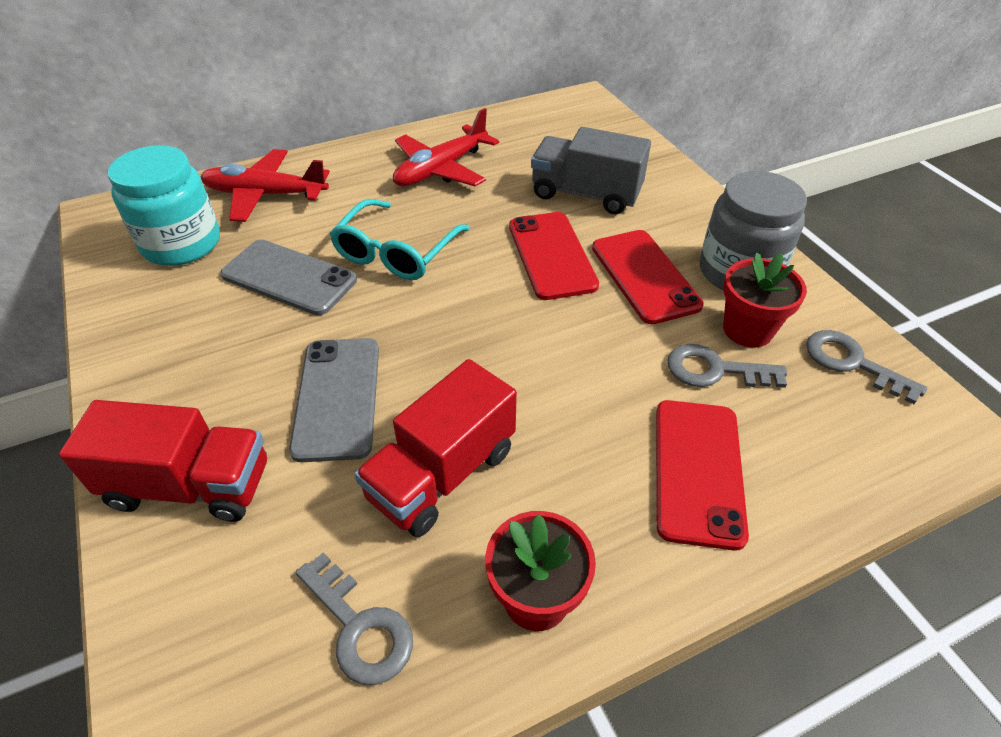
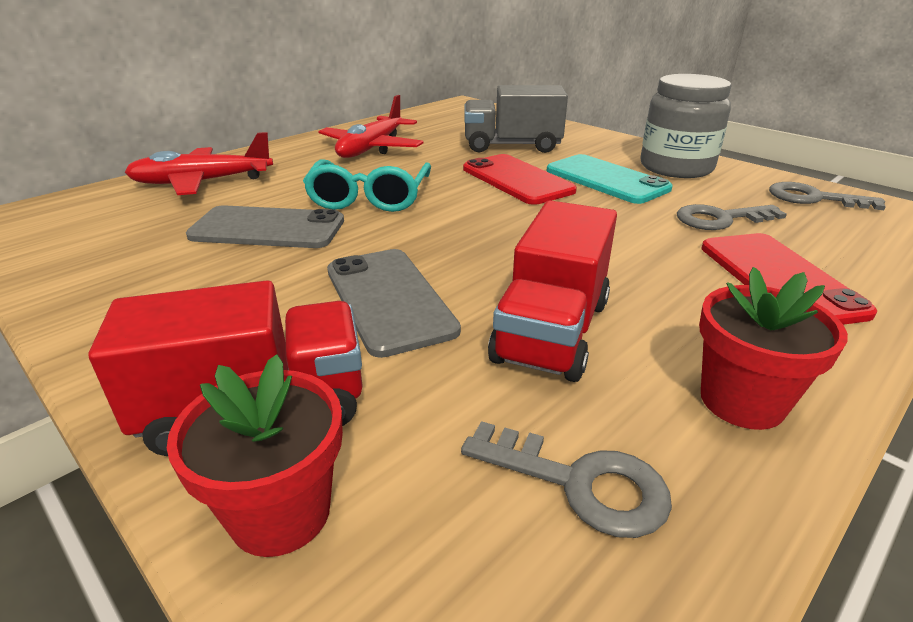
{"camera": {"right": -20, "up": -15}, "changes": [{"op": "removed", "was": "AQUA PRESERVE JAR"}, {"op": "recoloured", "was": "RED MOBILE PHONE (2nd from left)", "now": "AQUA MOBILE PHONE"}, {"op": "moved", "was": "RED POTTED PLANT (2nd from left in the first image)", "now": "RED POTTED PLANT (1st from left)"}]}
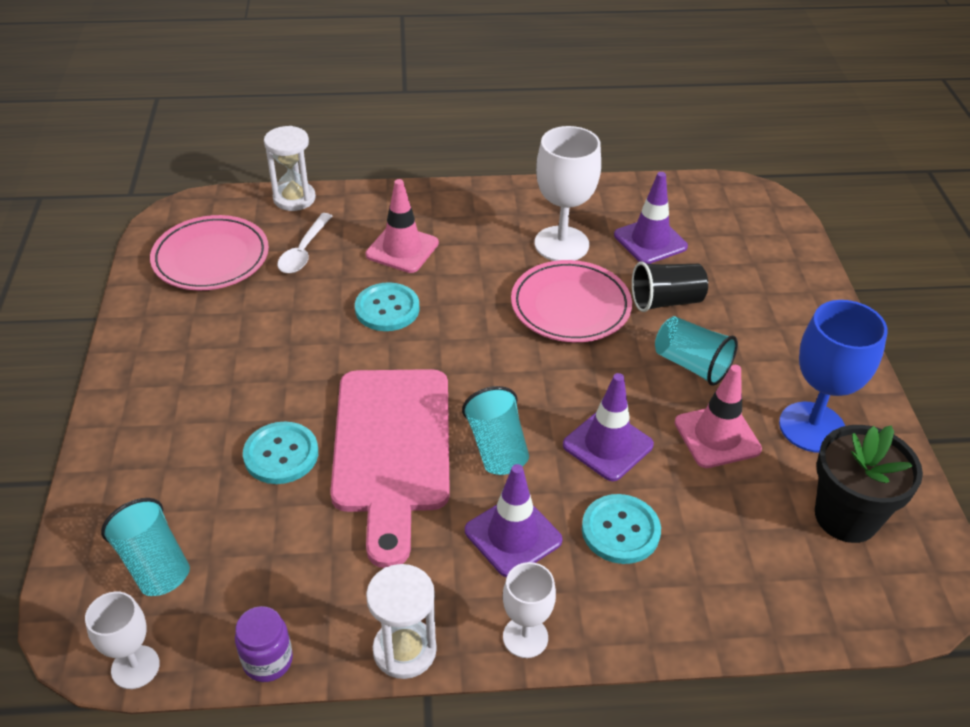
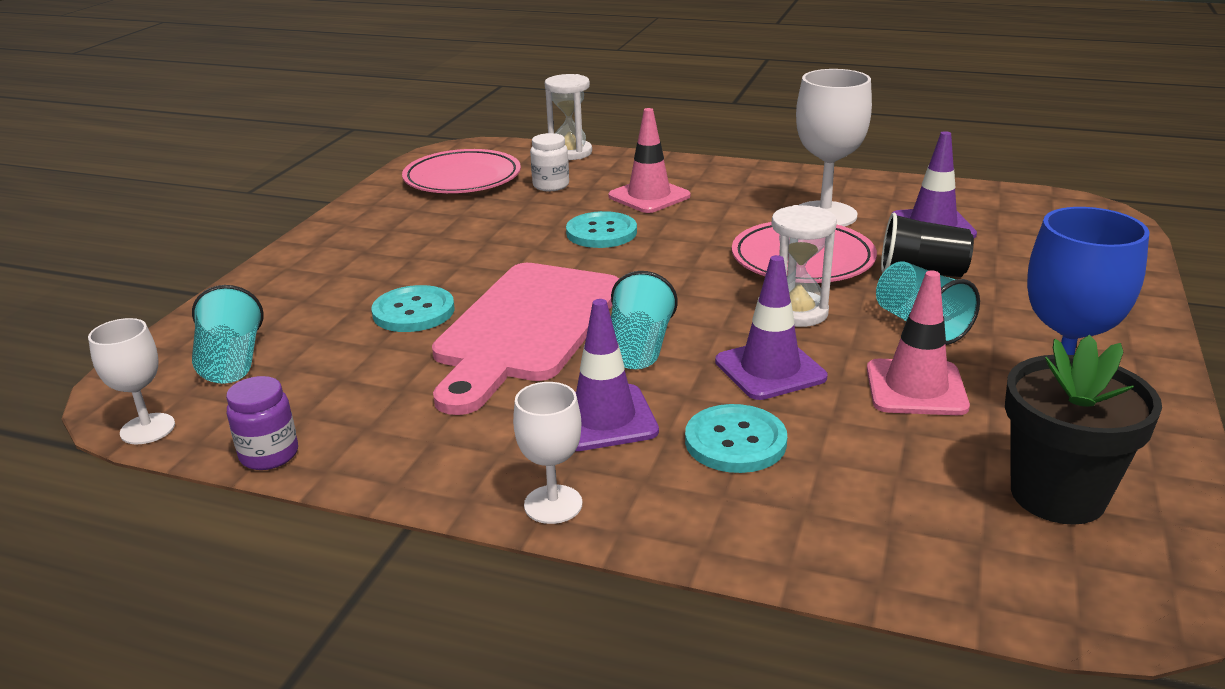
{"camera": {"right": 25, "up": -15}, "changes": [{"op": "replaced", "was": "SNOW-WHITE SPOON", "now": "SNOW-WHITE PRESERVE JAR"}, {"op": "moved", "was": "SNOW-WHITE HOURGLASS (2nd from left)"}]}
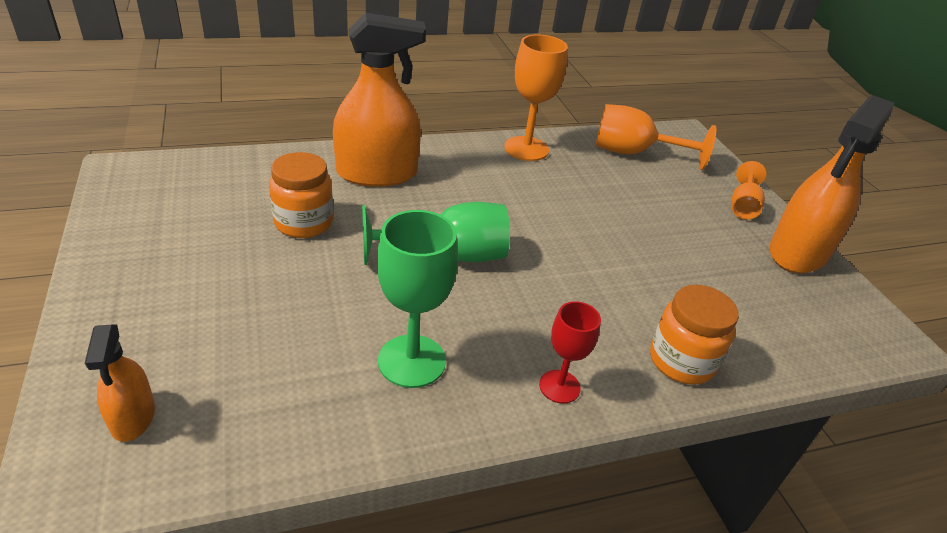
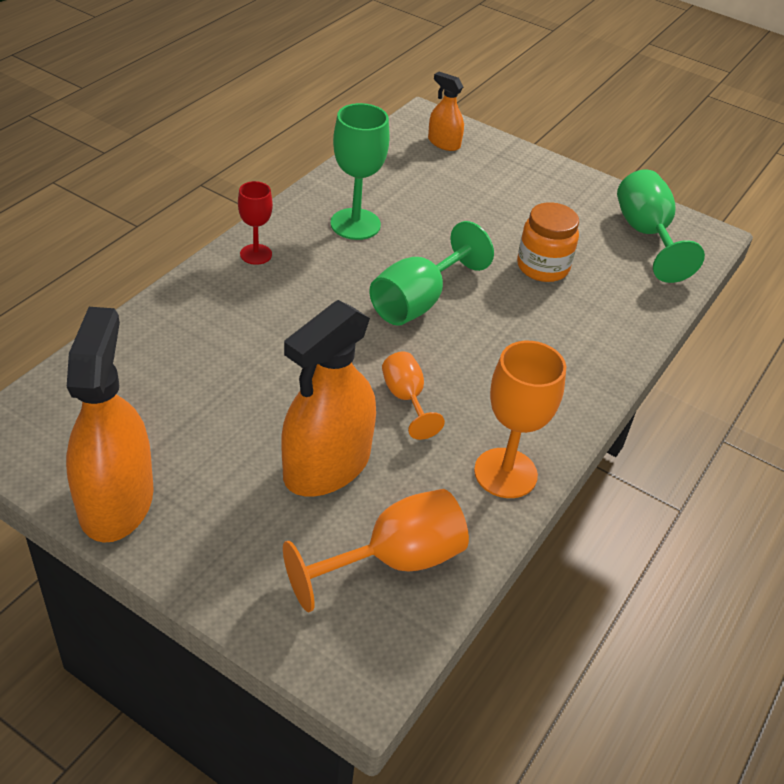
{"camera": {"right": 140, "up": 5}, "changes": [{"op": "moved", "was": "ORANGE-COLOURED SPRAY CLEANER (2nd from left)"}, {"op": "moved", "was": "ORANGE-COLOURED WINE GLASS (3rd from left in the first image)", "now": "ORANGE-COLOURED WINE GLASS (2nd from left)"}, {"op": "removed", "was": "ORANGE-COLOURED PRESERVE JAR (2nd from left)"}, {"op": "added", "now": "LEAF-GREEN WINE GLASS (3rd from left)"}]}
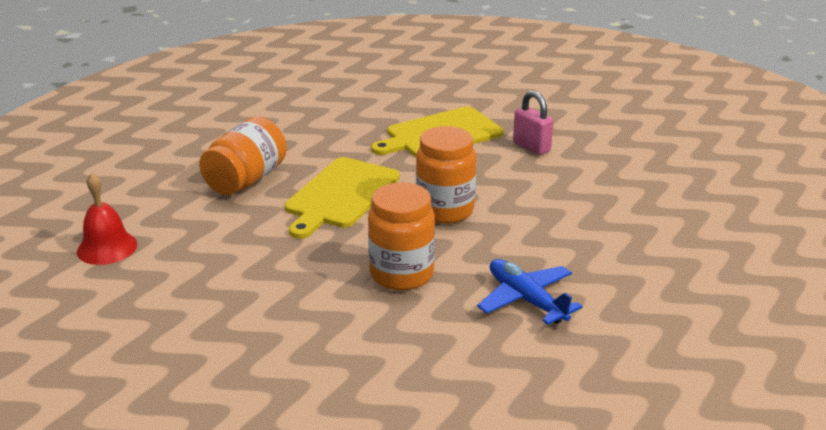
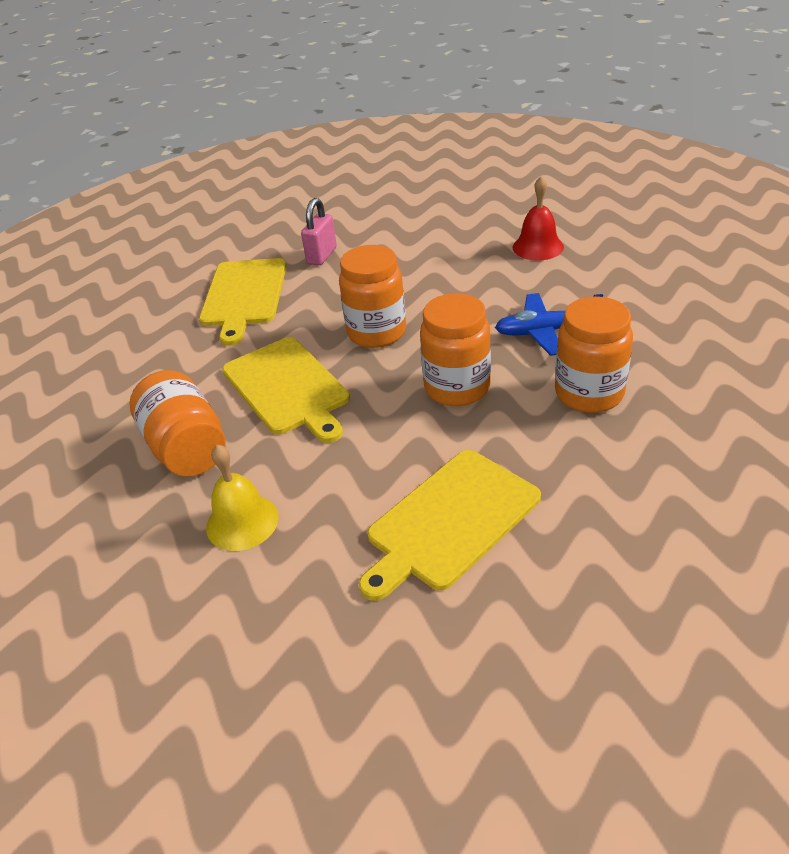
{"camera": {"right": -55, "up": 10}, "changes": [{"op": "turned", "was": "PINK LOCK", "clockwise": -60}, {"op": "moved", "was": "RED BELL"}, {"op": "added", "now": "ORANGE-COLOURED PRESERVE JAR (4th from left)"}, {"op": "added", "now": "YELLOW BELL"}, {"op": "added", "now": "YELLOW CHOPPING BOARD (3rd from left)"}]}
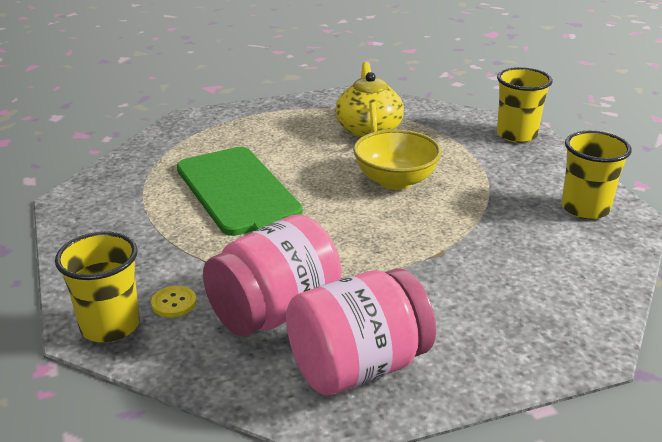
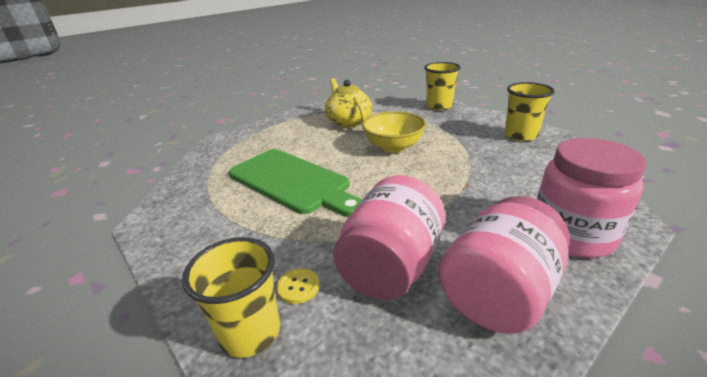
{"camera": {"right": -20, "up": 0}, "changes": [{"op": "added", "now": "PINK PRESERVE JAR (3rd from left)"}]}
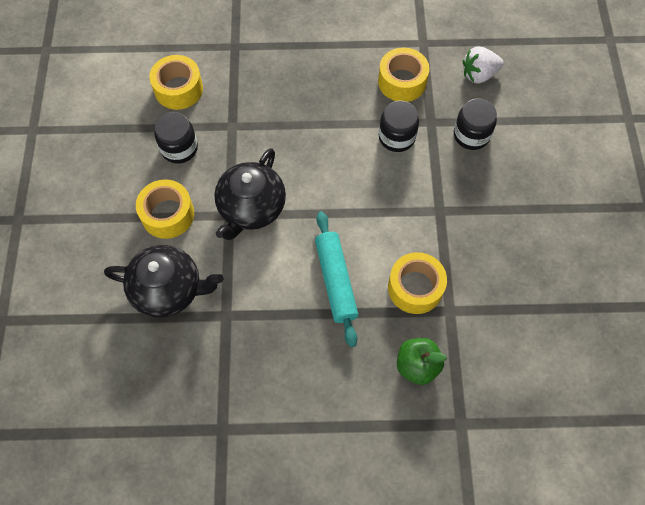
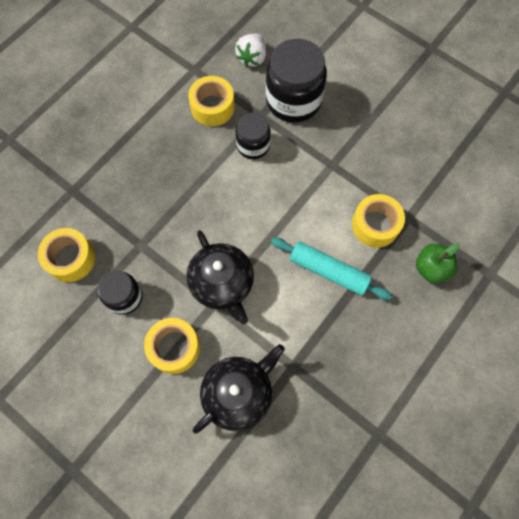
{"camera": {"right": -50, "up": 5}, "changes": [{"op": "resized", "was": "JET-BLACK PRESERVE JAR (3rd from left)", "ratio": 1.73}]}
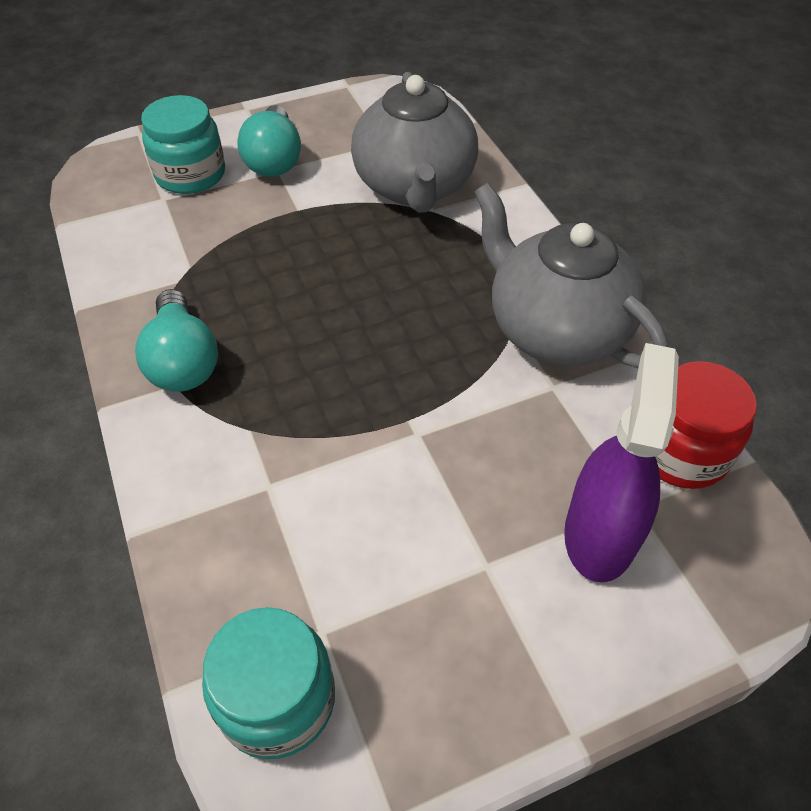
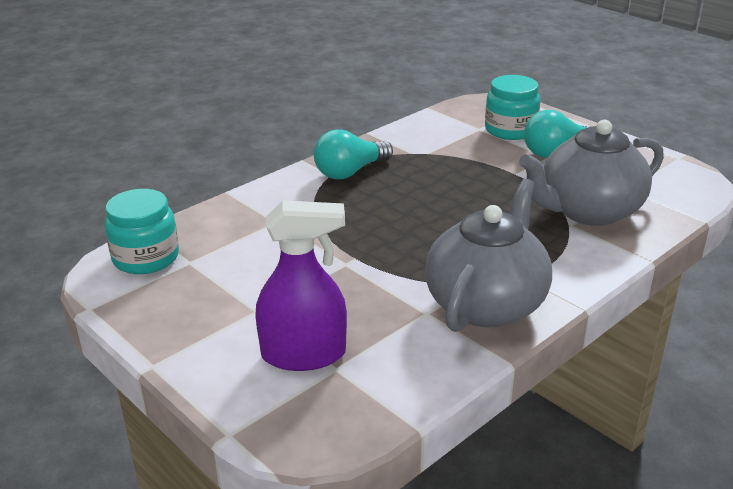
{"camera": {"right": 70, "up": -20}, "changes": [{"op": "removed", "was": "RED PRESERVE JAR"}]}
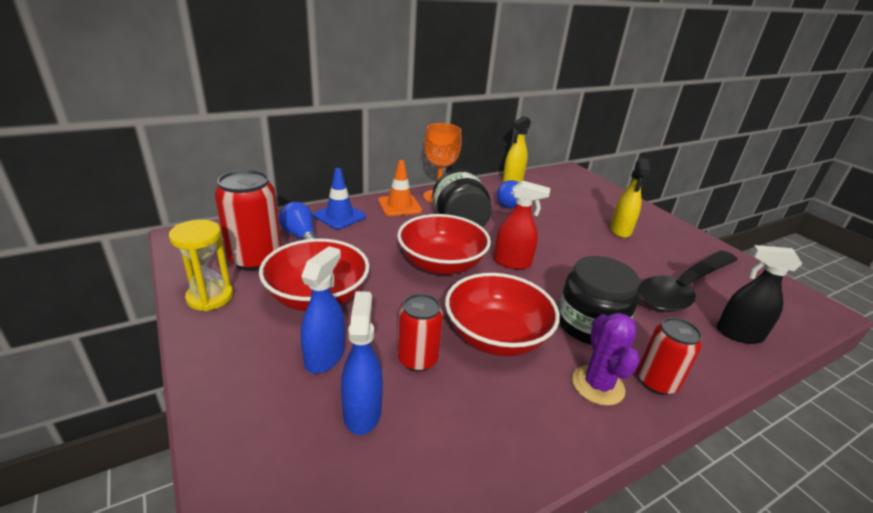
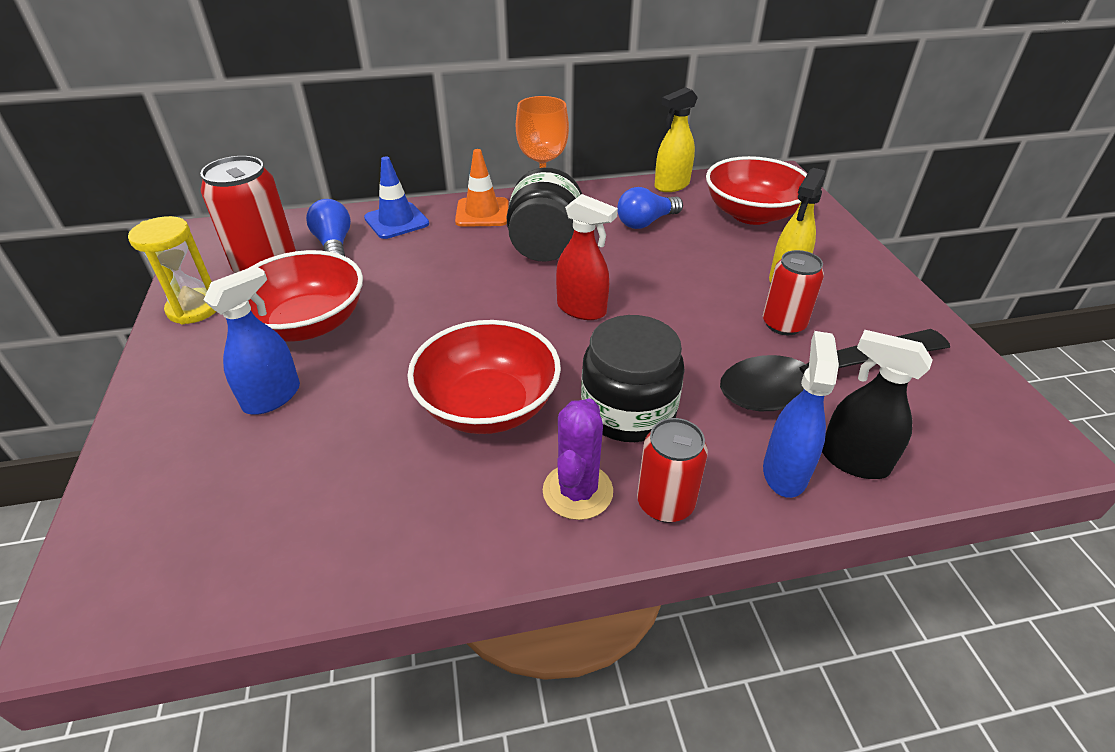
{"camera": {"right": 20, "up": 10}, "changes": [{"op": "moved", "was": "RED SERVING BOWL (2nd from left in the first image)", "now": "RED SERVING BOWL (3rd from left)"}, {"op": "moved", "was": "ROYAL BLUE SPRAY CLEANER (2nd from left)"}, {"op": "moved", "was": "RED TIN (2nd from left in the first image)", "now": "RED TIN (3rd from left)"}]}
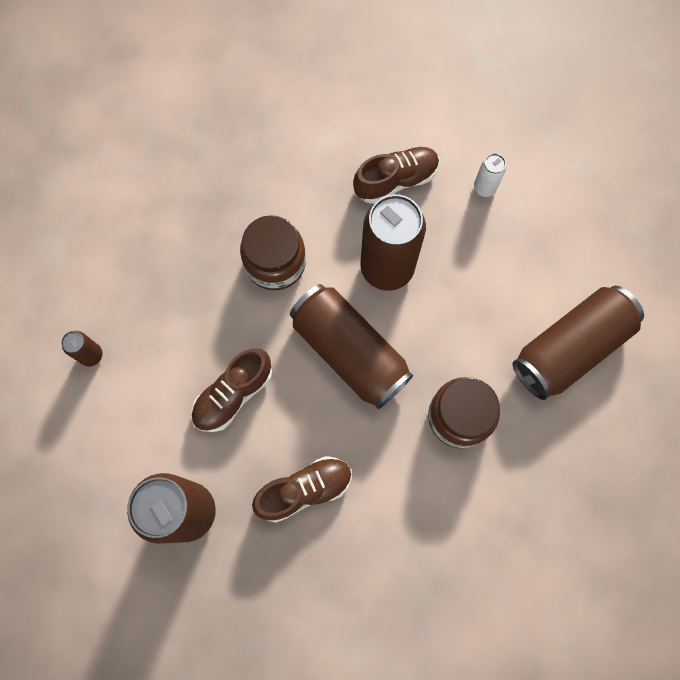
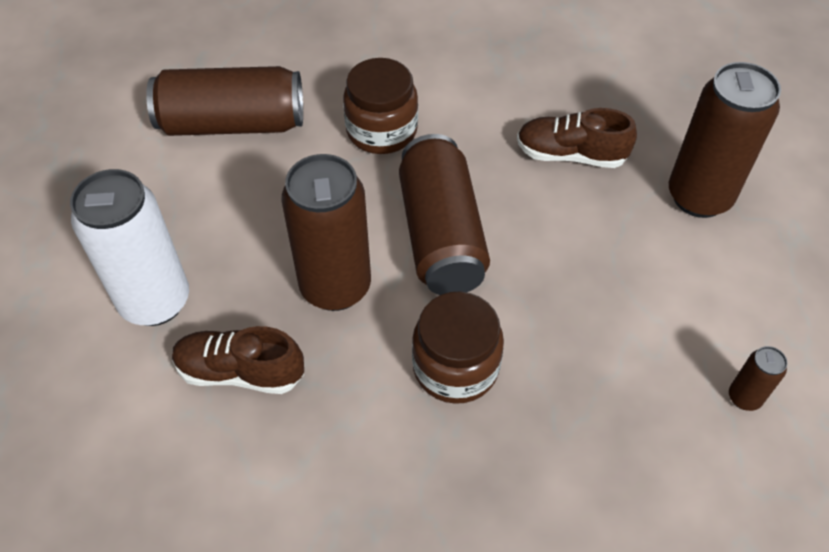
{"camera": {"right": -145, "up": -20}, "changes": [{"op": "resized", "was": "SNOW-WHITE TIN", "ratio": 2.25}, {"op": "removed", "was": "DARK BROWN SHOE (1st from left)"}]}
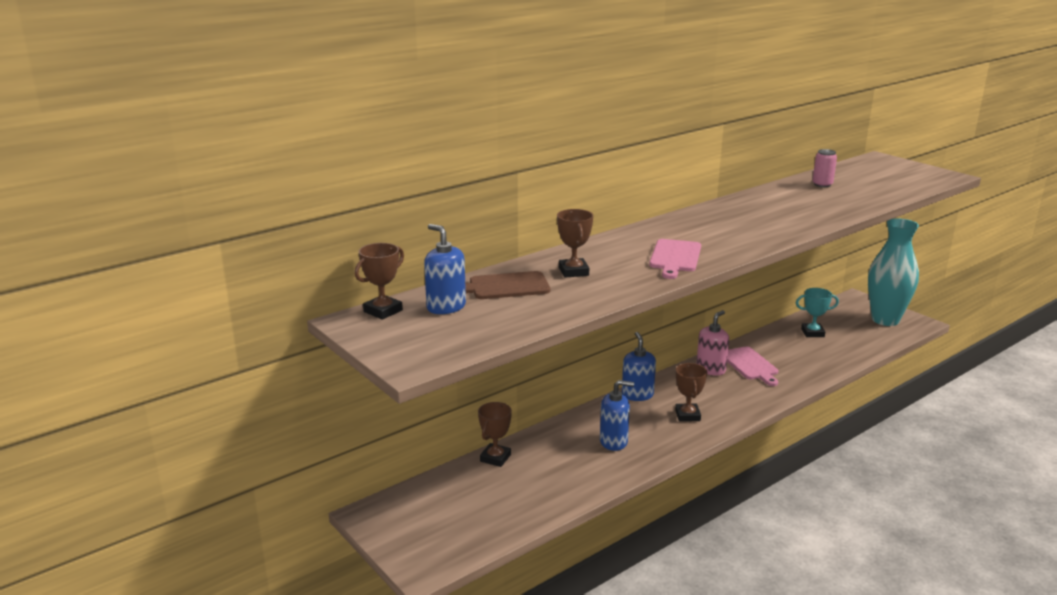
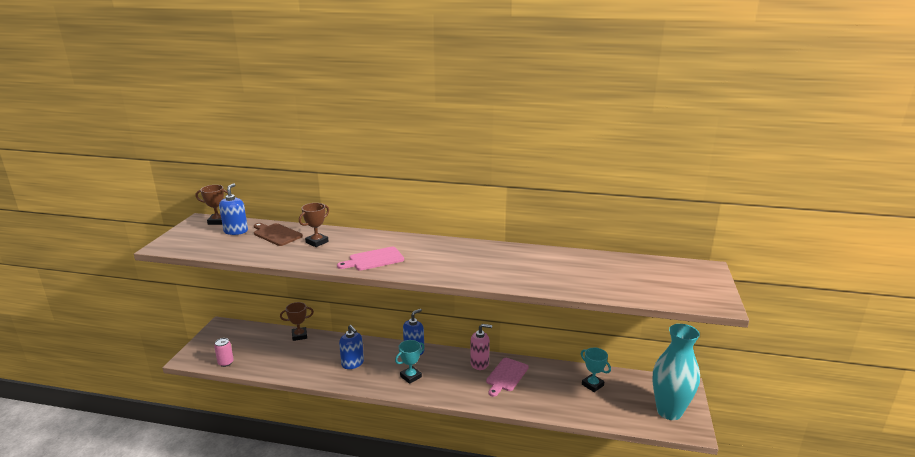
{"camera": {"right": 50, "up": 0}, "changes": [{"op": "moved", "was": "PINK TIN"}, {"op": "recoloured", "was": "DARK BROWN AWARD CUP (4th from left)", "now": "AQUA AWARD CUP (1st from left)"}]}
